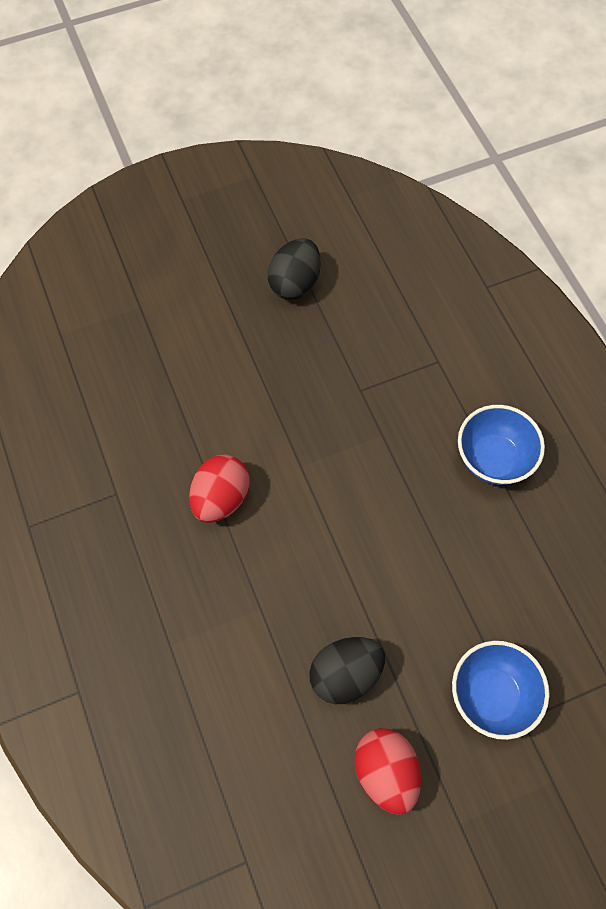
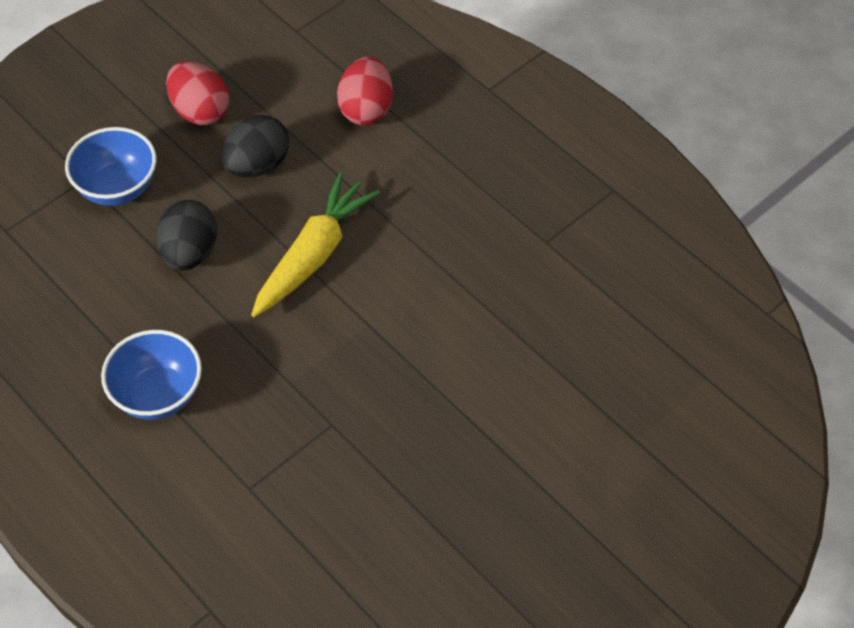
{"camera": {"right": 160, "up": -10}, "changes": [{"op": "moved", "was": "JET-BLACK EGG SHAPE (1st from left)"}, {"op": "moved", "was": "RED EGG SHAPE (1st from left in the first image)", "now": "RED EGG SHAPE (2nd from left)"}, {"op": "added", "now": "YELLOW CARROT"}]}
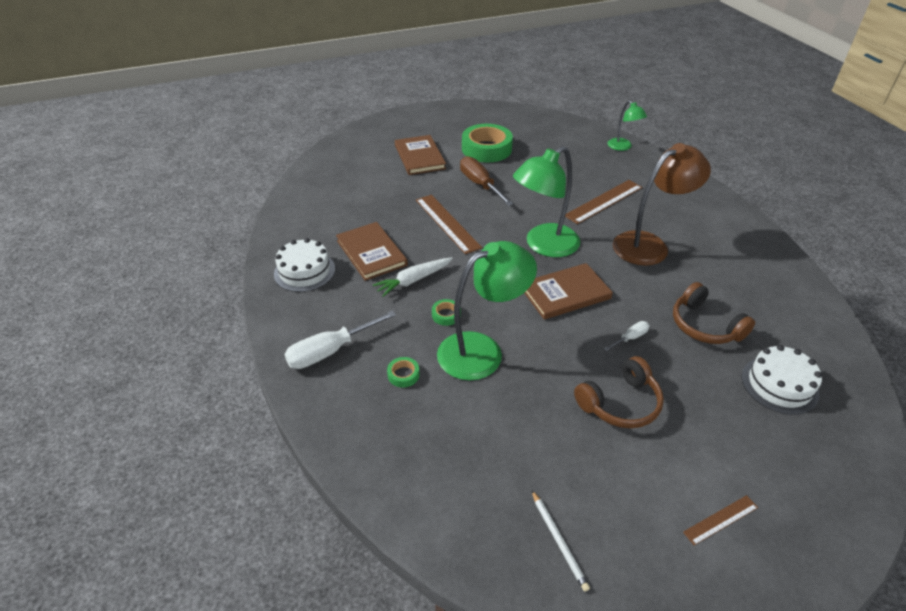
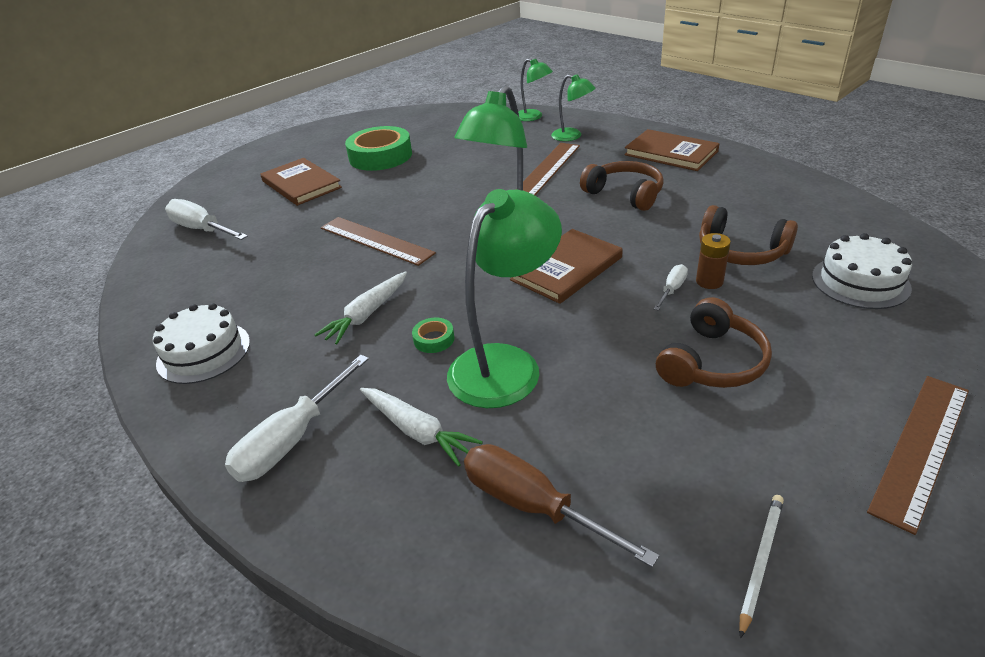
{"camera": {"right": -20, "up": -5}, "changes": [{"op": "replaced", "was": "DARK BROWN READING LAMP", "now": "DARK BROWN HEADSET (1st from left)"}, {"op": "moved", "was": "DARK BROWN HAND SCREWDRIVER"}, {"op": "moved", "was": "DARK BROWN BOOK (1st from left in the first image)", "now": "DARK BROWN BOOK (3rd from left)"}, {"op": "replaced", "was": "LEAF-GREEN STICKY TAPE (1st from left)", "now": "SNOW-WHITE CARROT (2nd from left)"}, {"op": "turned", "was": "SNOW-WHITE WOODEN PENCIL", "clockwise": -105}, {"op": "resized", "was": "DARK BROWN RULER (3rd from left)", "ratio": 1.88}, {"op": "added", "now": "LEAF-GREEN READING LAMP (4th from left)"}, {"op": "added", "now": "SNOW-WHITE HAND SCREWDRIVER (1st from left)"}, {"op": "added", "now": "DARK BROWN AA BATTERY"}]}
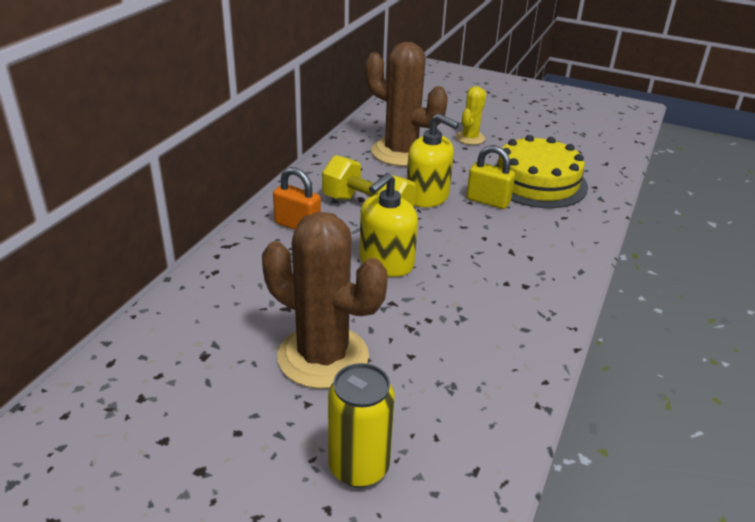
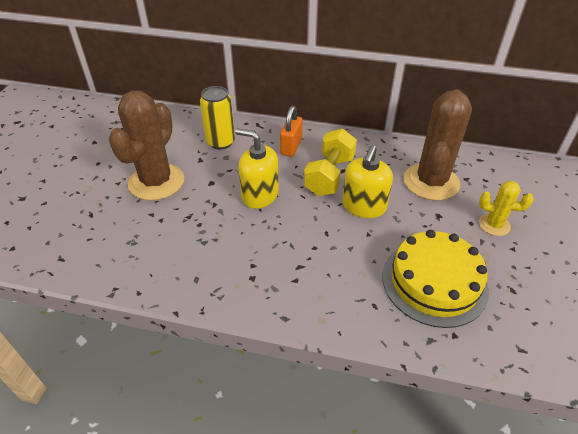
{"camera": {"right": 80, "up": 10}, "changes": [{"op": "removed", "was": "YELLOW LOCK"}, {"op": "moved", "was": "YELLOW TIN"}]}
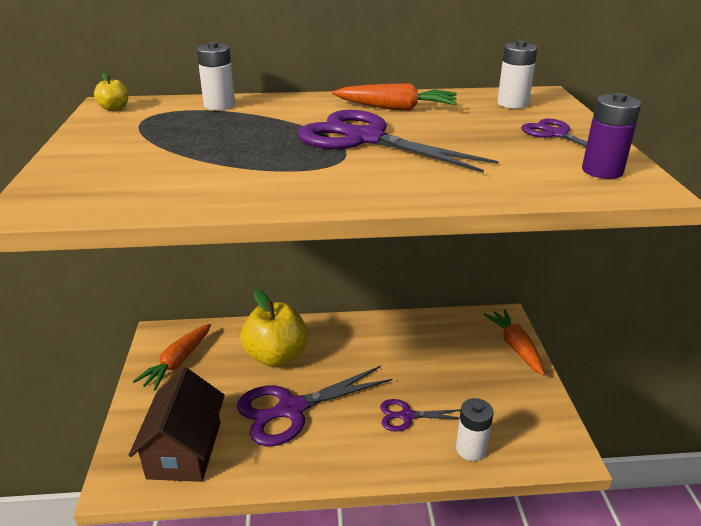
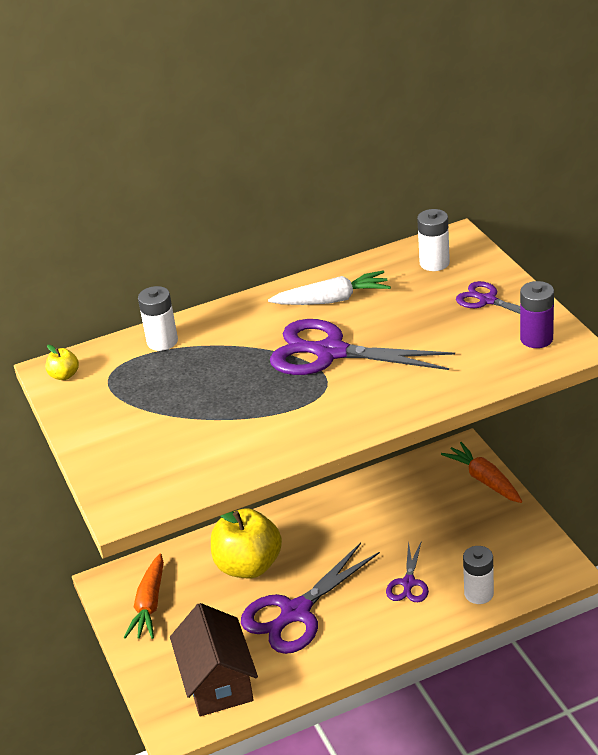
{"camera": {"right": -15, "up": 5}, "changes": [{"op": "recoloured", "was": "ORANGE-COLOURED CARROT (2nd from left)", "now": "SNOW-WHITE CARROT"}, {"op": "turned", "was": "PURPLE SHEARS (3rd from left)", "clockwise": -60}]}
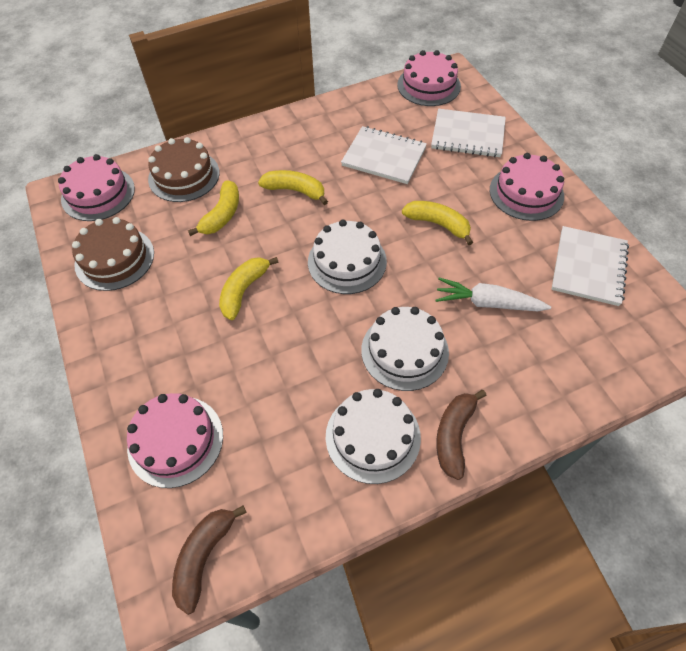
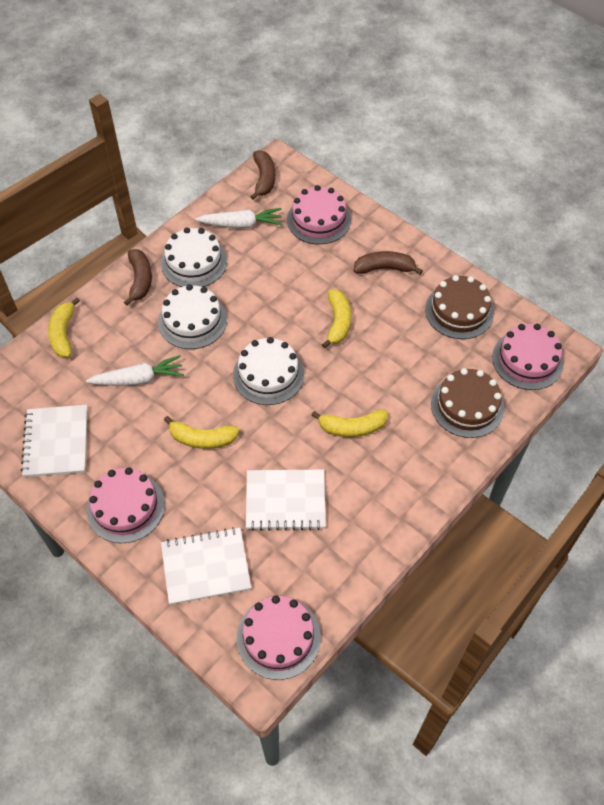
{"camera": {"right": 155, "up": 0}, "changes": [{"op": "moved", "was": "YELLOW BANANA FRUIT (1st from left)"}, {"op": "added", "now": "SNOW-WHITE CARROT (2nd from left)"}, {"op": "added", "now": "DARK BROWN BANANA FRUIT (3rd from left)"}]}
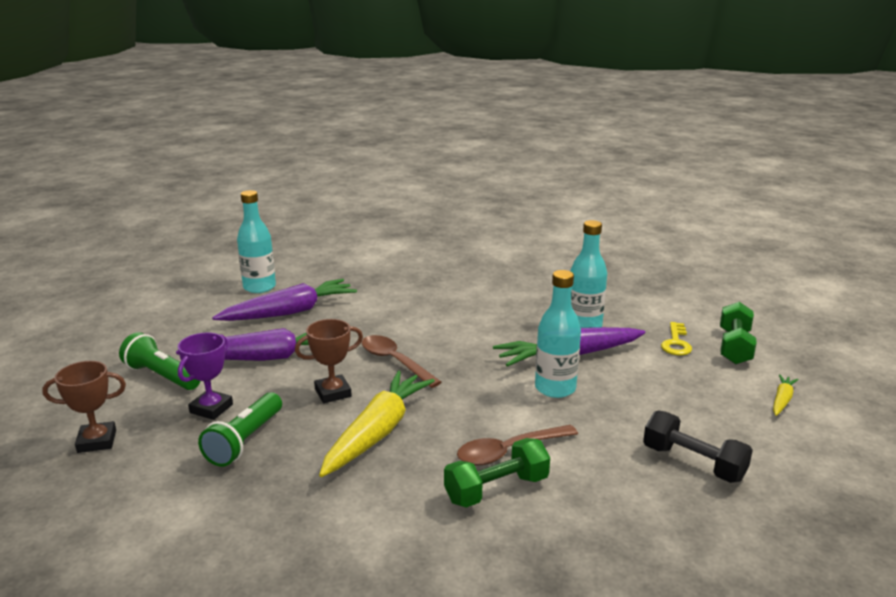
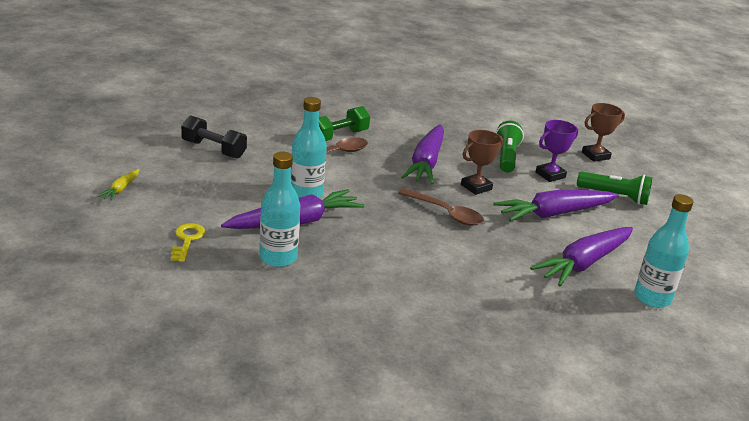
{"camera": {"right": 165, "up": 5}, "changes": [{"op": "removed", "was": "LEAF-GREEN DUMBBELL (2nd from left)"}, {"op": "turned", "was": "PURPLE AWARD CUP", "clockwise": 45}, {"op": "recoloured", "was": "YELLOW CARROT (1st from left)", "now": "PURPLE CARROT (2nd from left)"}]}
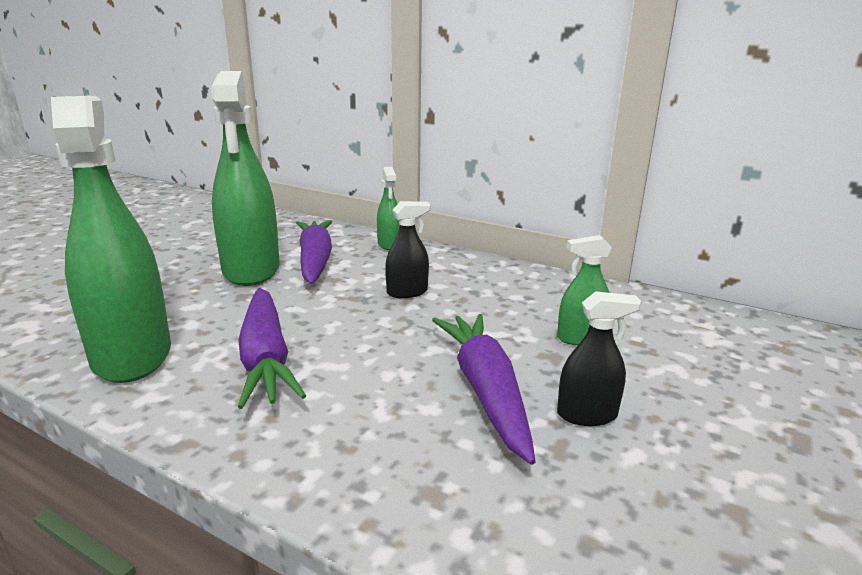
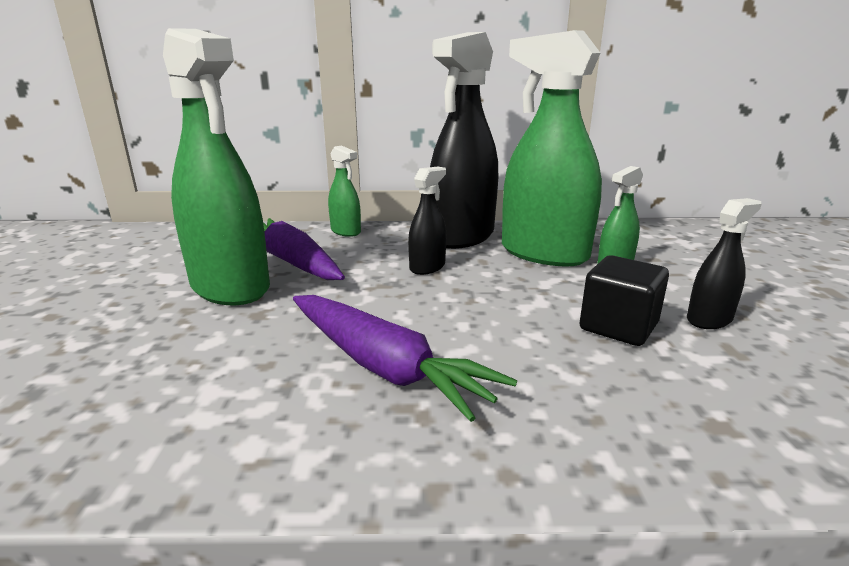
{"camera": {"right": -30, "up": 0}, "changes": [{"op": "moved", "was": "LEAF-GREEN SPRAY CLEANER (1st from left in the first image)", "now": "LEAF-GREEN SPRAY CLEANER (3rd from left)"}, {"op": "replaced", "was": "PURPLE CARROT (3rd from left)", "now": "JET-BLACK SOLID CUBE"}, {"op": "added", "now": "JET-BLACK SPRAY CLEANER (2nd from left)"}]}
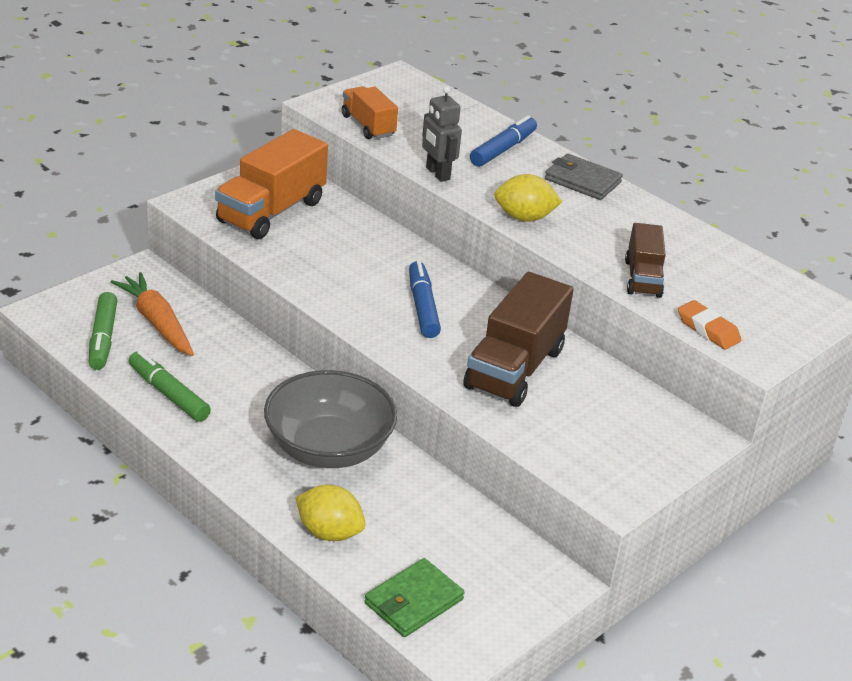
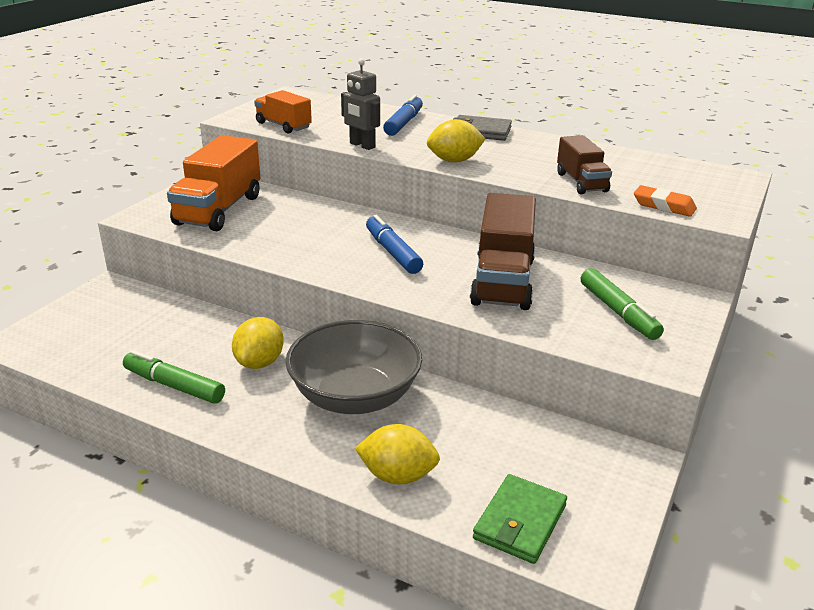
{"camera": {"right": -15, "up": -5}, "changes": [{"op": "removed", "was": "ORANGE-COLOURED CARROT"}, {"op": "moved", "was": "LEAF-GREEN FELT PEN (1st from left in the first image)", "now": "LEAF-GREEN FELT PEN (2nd from left)"}, {"op": "added", "now": "YELLOW LEMON (1st from left)"}]}
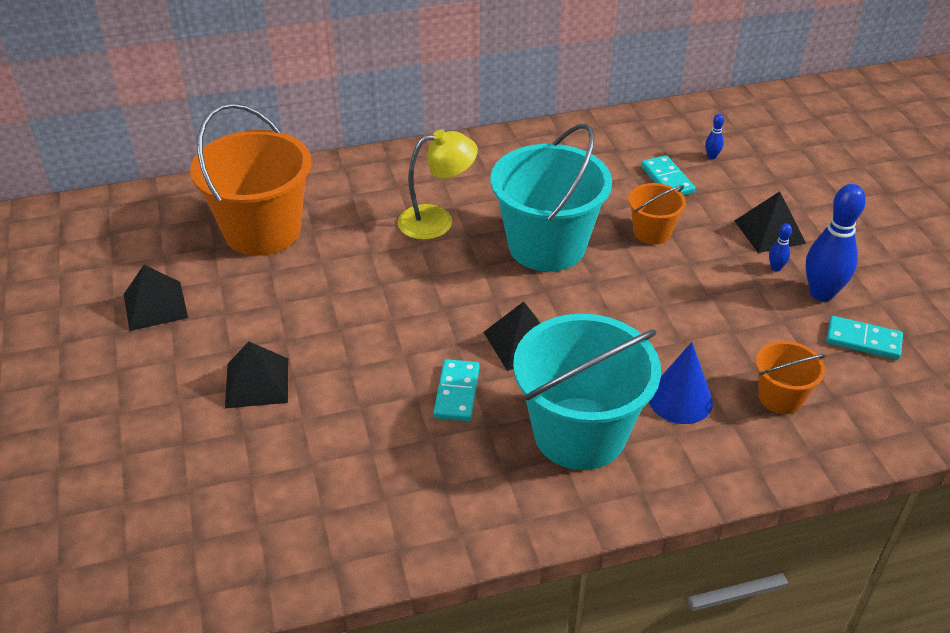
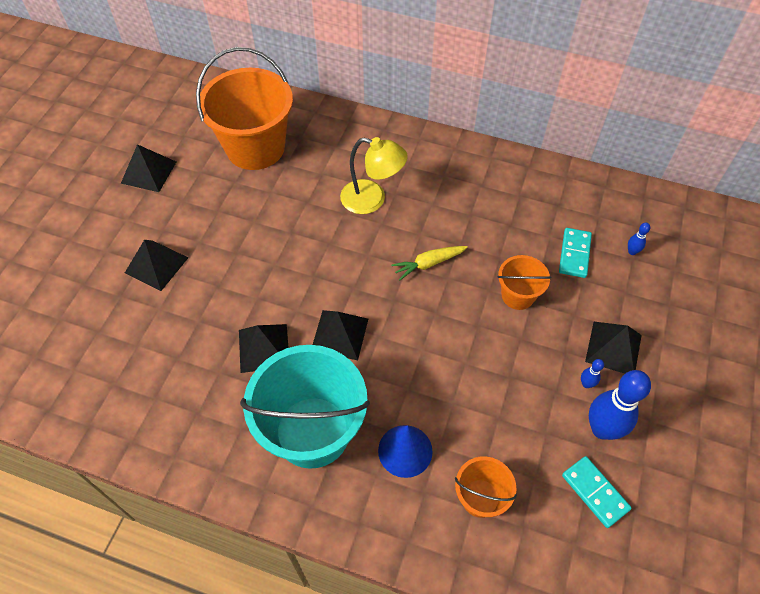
{"camera": {"right": 35, "up": 15}, "changes": [{"op": "replaced", "was": "AQUA SAND BUCKET (1st from left)", "now": "YELLOW CARROT"}, {"op": "replaced", "was": "AQUA DOMINO (1st from left)", "now": "JET-BLACK SOLID PYRAMID (3rd from left)"}]}
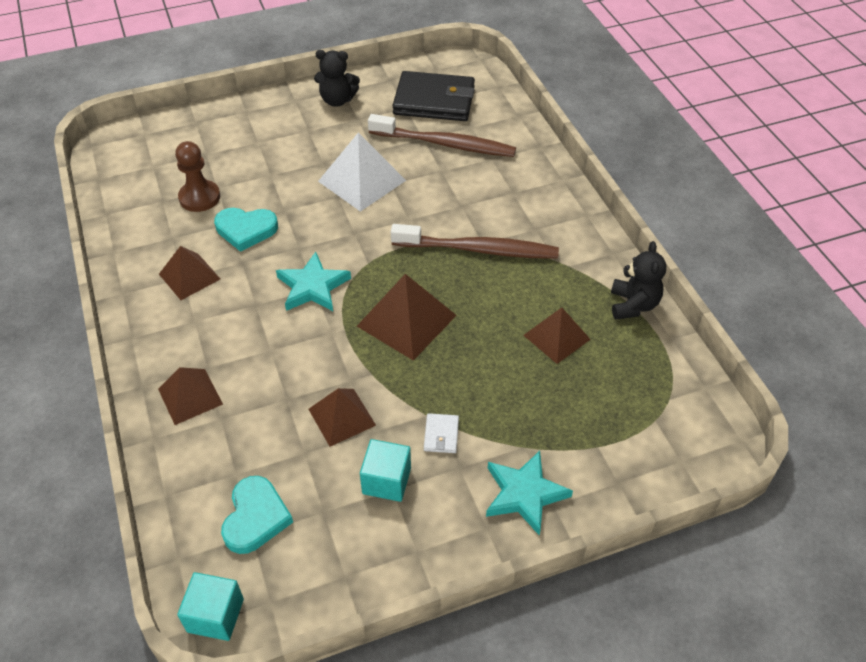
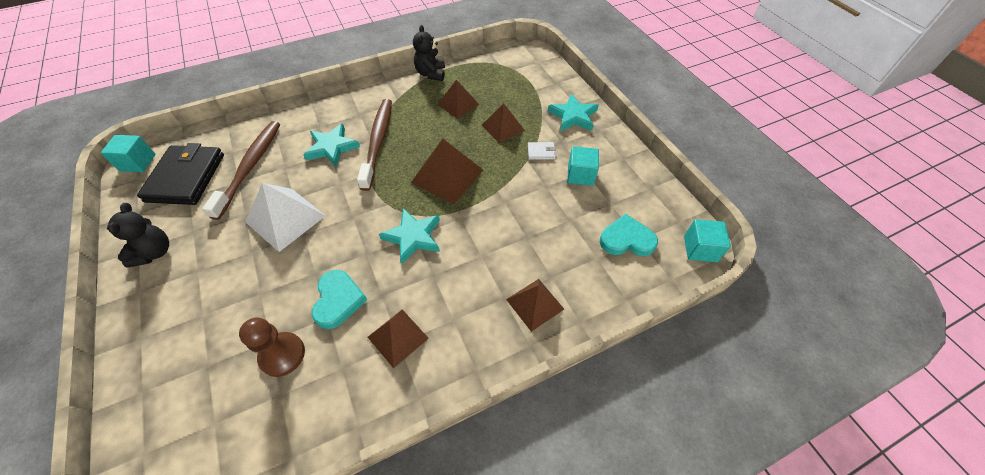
{"camera": {"right": -95, "up": 5}, "changes": [{"op": "turned", "was": "JET-BLACK TEDDY (2nd from left)", "clockwise": -90}, {"op": "moved", "was": "DARK BROWN SOLID PYRAMID (3rd from left in the first image)", "now": "DARK BROWN SOLID PYRAMID (4th from left)"}, {"op": "added", "now": "AQUA FIVE-POINTED STAR (1st from left)"}, {"op": "added", "now": "AQUA SOLID CUBE (1st from left)"}]}
